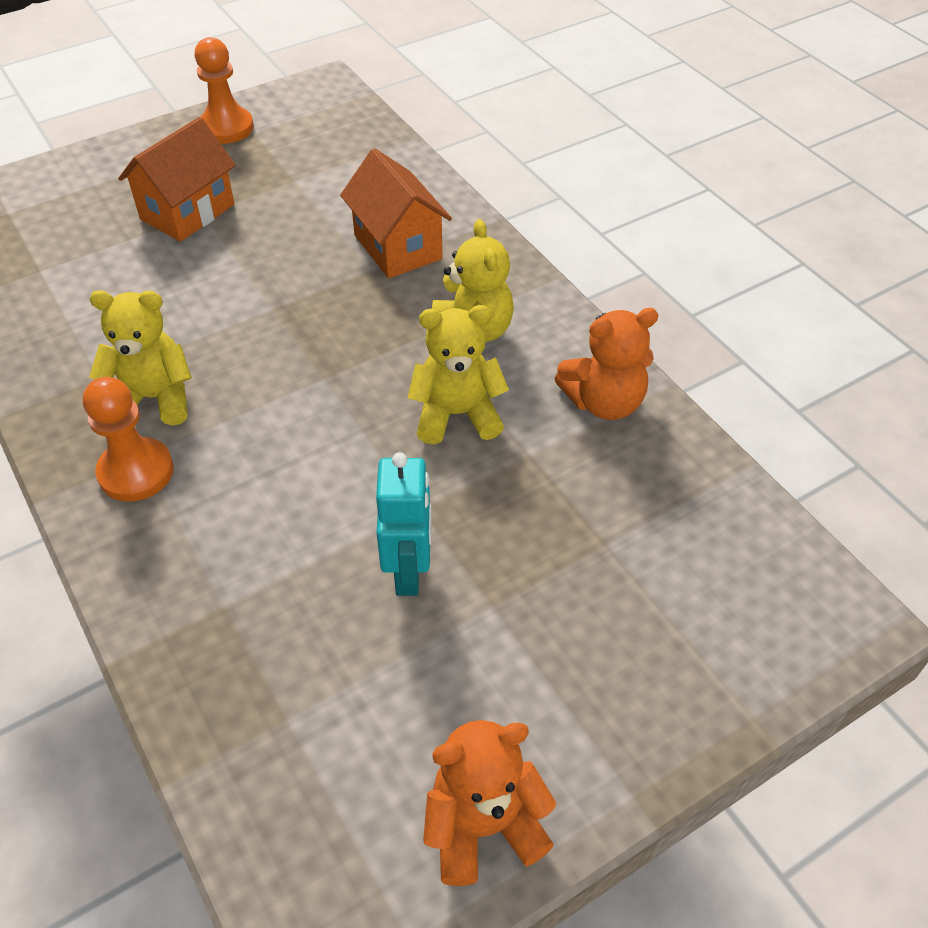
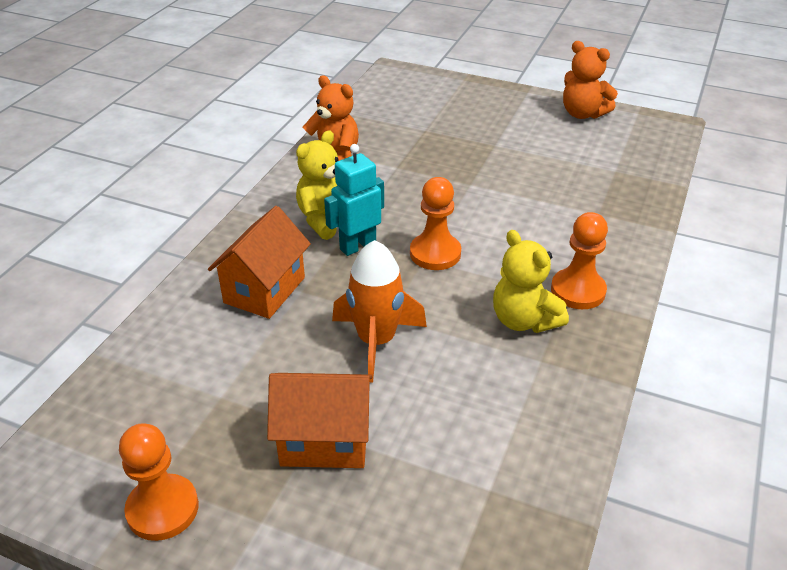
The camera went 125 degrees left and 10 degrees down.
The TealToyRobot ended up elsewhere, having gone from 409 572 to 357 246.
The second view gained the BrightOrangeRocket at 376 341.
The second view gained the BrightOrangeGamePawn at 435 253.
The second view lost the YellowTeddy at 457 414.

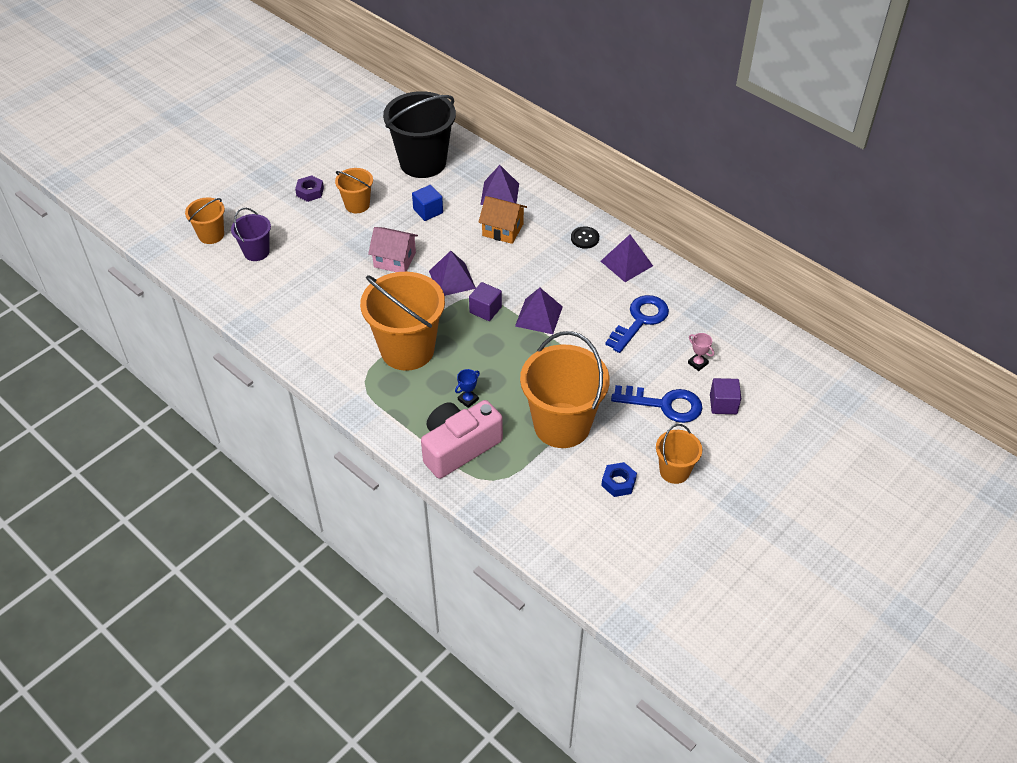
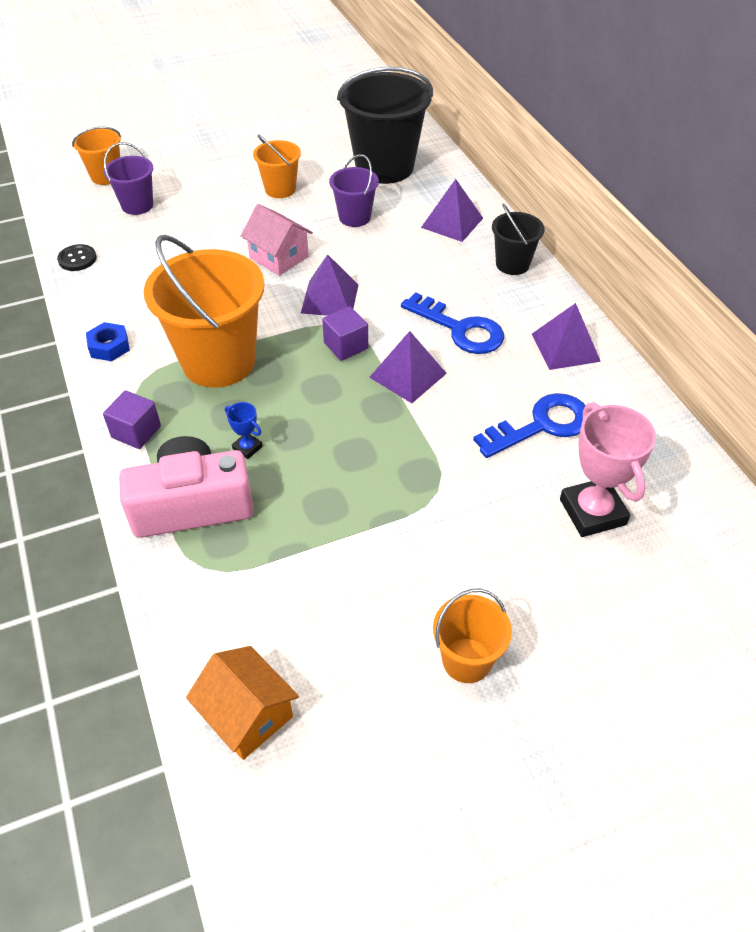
The camera went 25 degrees right and 0 degrees up.
The BlackShirtButton ended up elsewhere, having gone from 585 238 to 77 259.
The RoyalBlueNut ended up elsewhere, having gone from 618 482 to 109 346.
The PurpleCube ended up elsewhere, having gone from 723 404 to 136 432.
The BrightOrangeHouse ended up elsewhere, having gone from 502 230 to 247 715.
The RoyalBluePrizeCup at 468 400 ended up facing another way, 60 degrees clockwise from before.
Where the RoyalBlueCube stood at 428 211, the PurpleBucket came to stand at 354 217.
The RoyalBlueLatchkey ended up elsewhere, having gone from 664 404 to 460 329.
The second view gained the BlackBucket at 512 264.
The size of the PinkPrizeCup at 697 363 changed by a factor of 2.20.
The second view lost the PurpleNut at 310 192.
The second view lost the BrightOrangeBucket at 562 425.

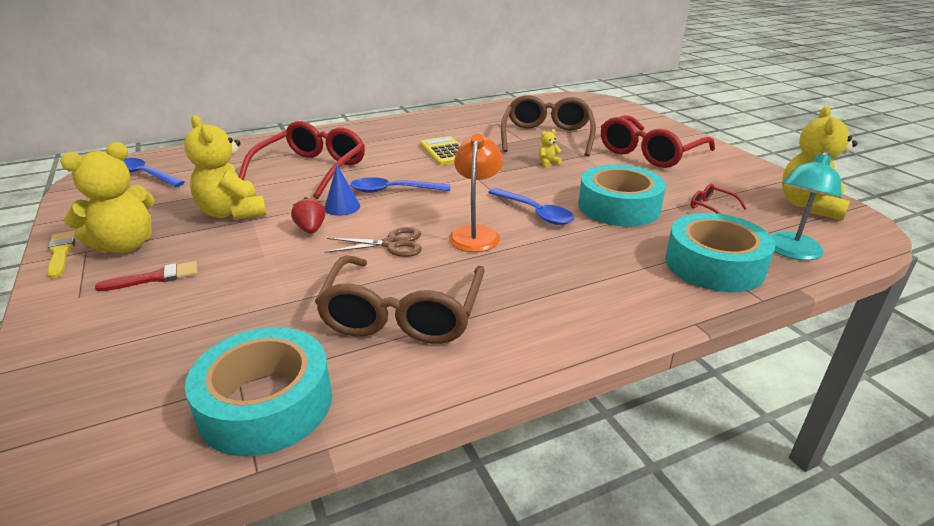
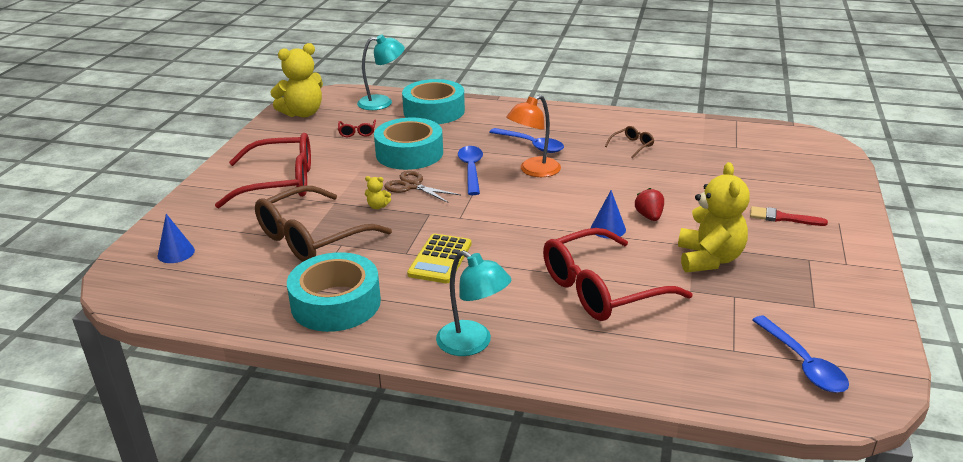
The camera went 140 degrees left and 0 degrees up.
The second view gained the RoyalBlueCone at 176 253.
The TealRollOfTape ended up elsewhere, having gone from 266 404 to 336 303.
The BrownScissors ended up elsewhere, having gone from 392 244 to 412 186.
The second view gained the TealDeskLamp at 473 344.
The RoyalBlueTeaspoon ended up elsewhere, having gone from 393 190 to 531 145.
The size of the BrownEyeglasses at 403 314 changed by a factor of 0.41.
The CrimsonBerry at 311 229 ended up facing another way, 150 degrees clockwise from before.
The second view lost the YellowPaintbrush at 61 252.
The second view lost the YellowTeddy at 125 245.

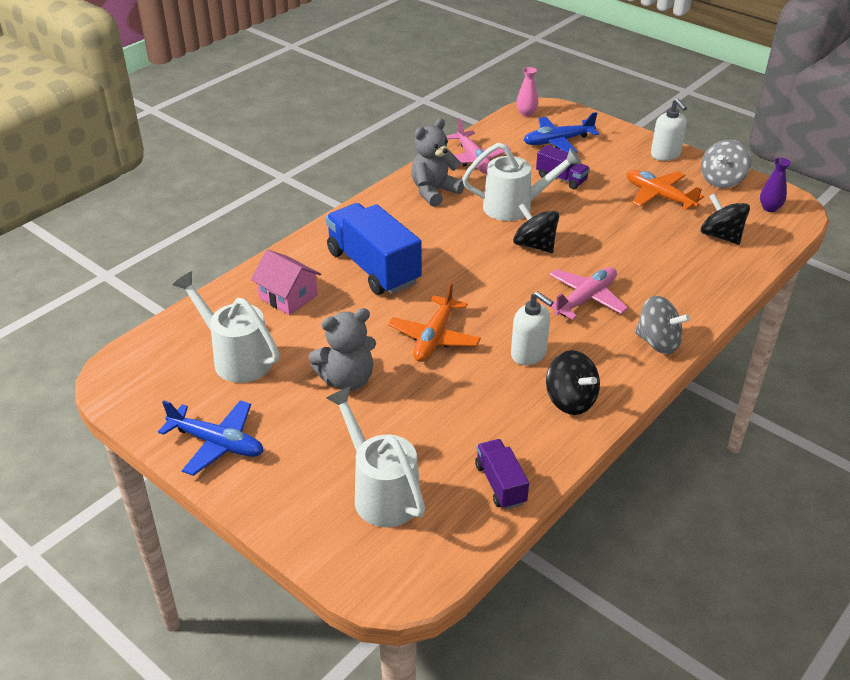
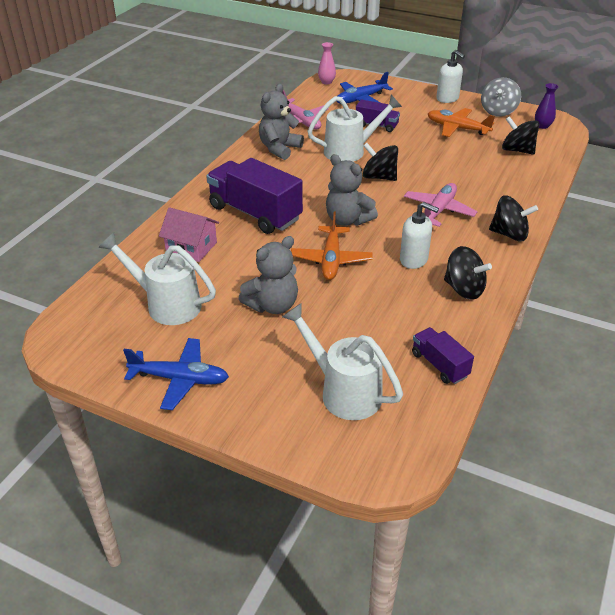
The camera went 15 degrees left and 0 degrees up.
What was the RoyalBlueToyTruck at 373 267 turned into the PurpleToyTruck at 255 213.
The second view gained the GreyTeddy at 347 220.
What was the GreyToyTop at 657 342 turned into the BlackToyTop at 509 234.

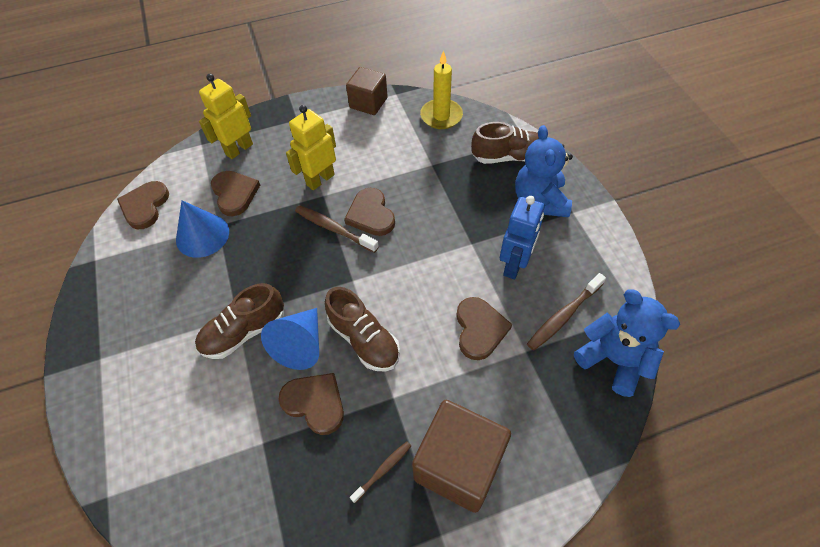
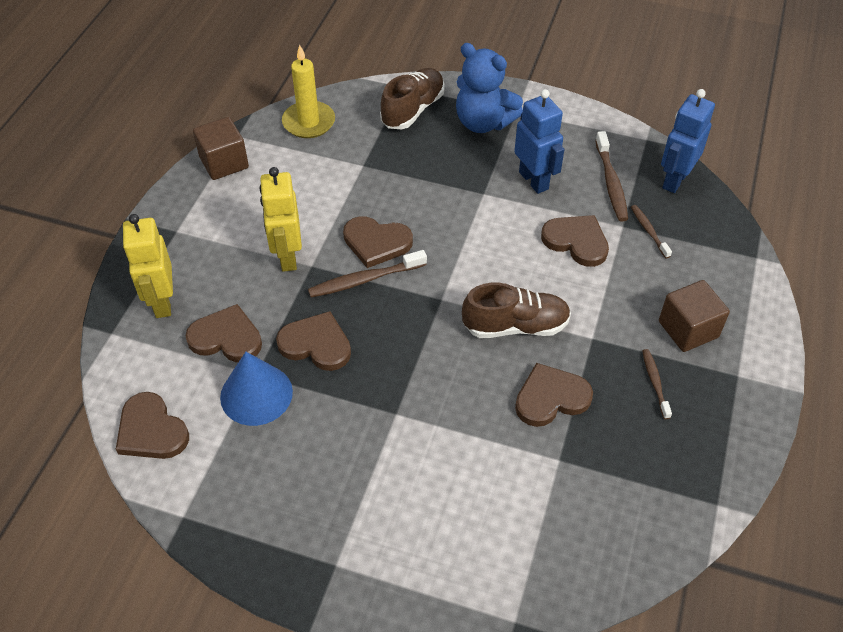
The camera went 55 degrees left and 5 degrees down.
The second view gained the BrownLoveHeart at 316 344.
The second view gained the BrownToothBrush at 649 231.
The size of the BrownCube at 458 464 changed by a factor of 0.64.
Where the RoyalBlueTeddy stood at 613 359, the RoyalBlueToyRobot came to stand at 674 180.
The second view lost the BrownShoe at 244 331.
The second view lost the RoyalBlueCone at 300 345.

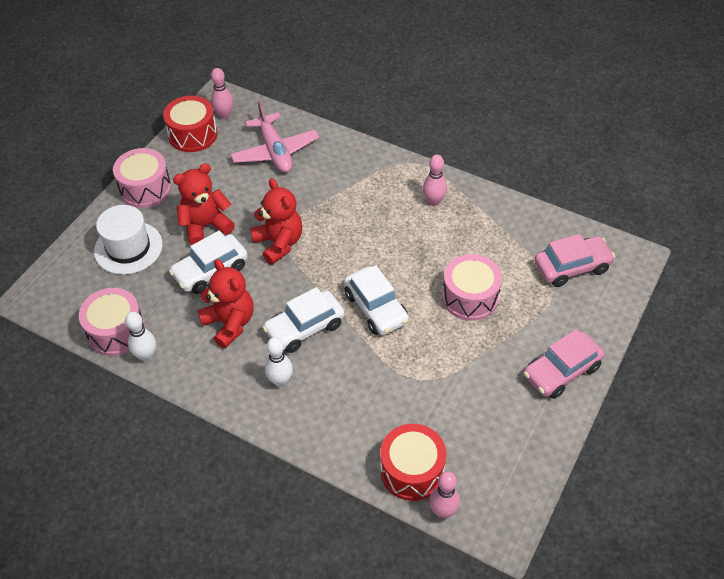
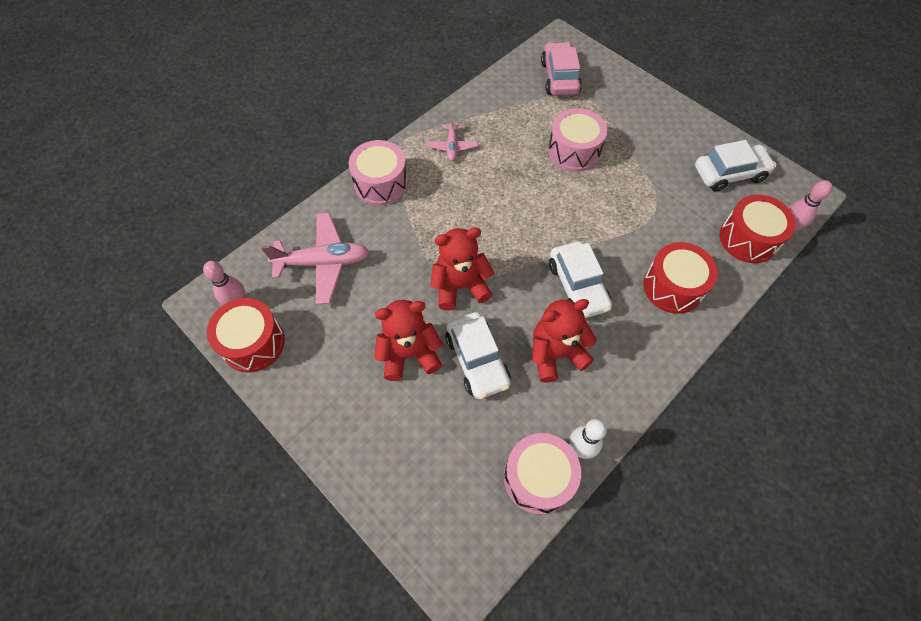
The camera went 75 degrees left and 10 degrees up.
The PinkDrum ended up elsewhere, having gone from 145 188 to 381 183.
The CrimsonTeddy at 205 226 ended up facing another way, 90 degrees clockwise from before.
Where the PinkSkittle stood at 433 201, the PinkPlane came to stand at 452 147.
The second view gained the CrimsonDrum at 673 287.
The SnowWhiteToyCar ended up elsewhere, having gone from 376 308 to 729 174.
The second view lost the SnowWhiteTallHat at 128 248.
The second view lost the SnowWhiteSkittle at 280 381.
The second view lost the PinkToyCar at 561 371.

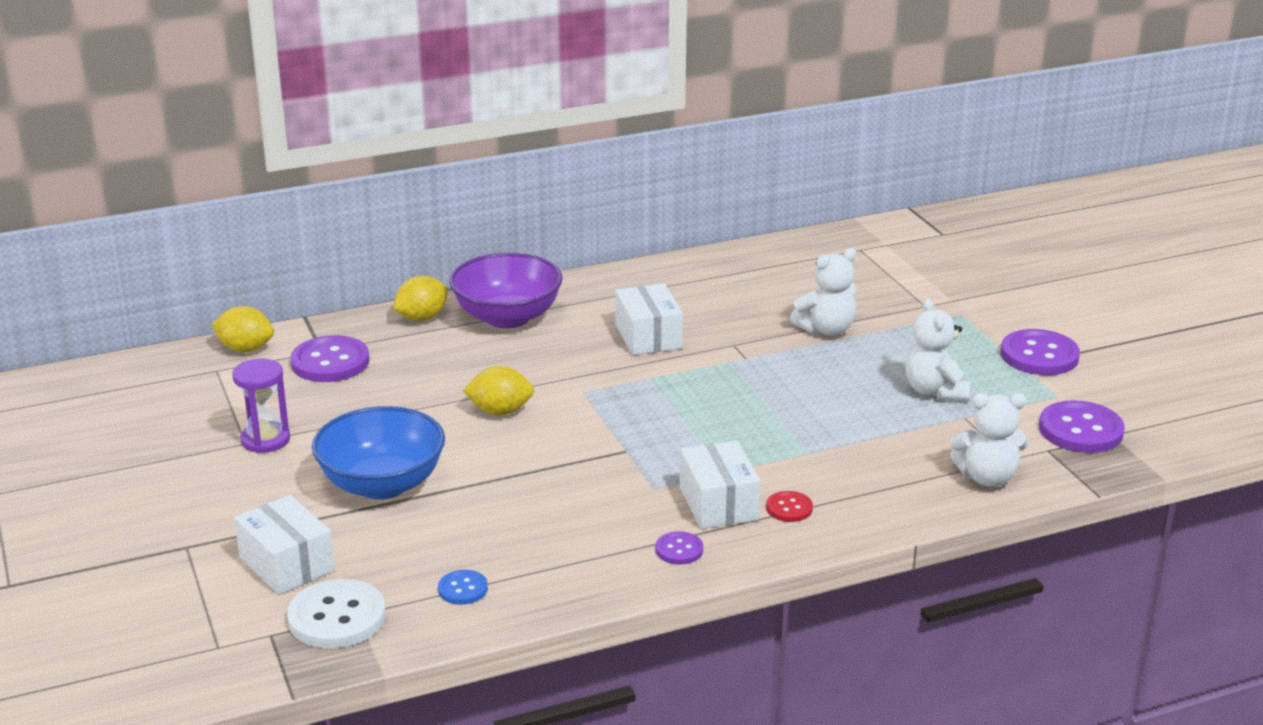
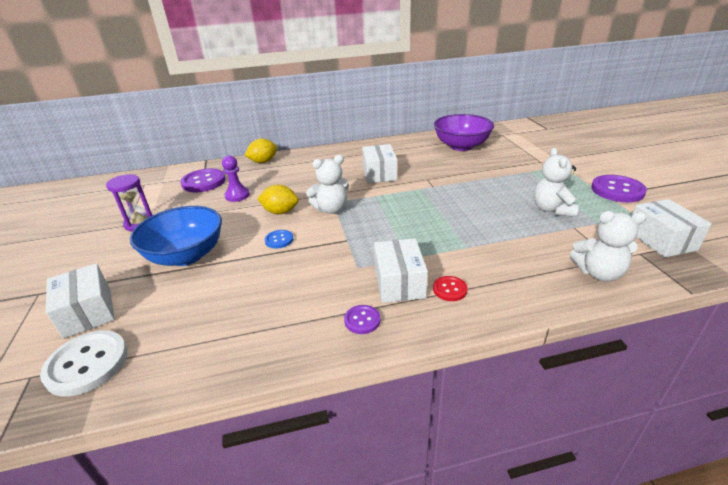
The camera went 10 degrees right and 5 degrees up.
The second view gained the PurpleGamePawn at 237 195.
The RoyalBlueShirtButton ended up elsewhere, having gone from 463 589 to 279 240.
The SnowWhiteTeddy ended up elsewhere, having gone from 826 329 to 331 209.
The PurpleBowl ended up elsewhere, having gone from 507 317 to 461 146.
Where the PurpleShirtButton stood at 1080 430, the SnowWhiteBox came to stand at 661 240.
The second view lost the YellowLemon at 245 349.

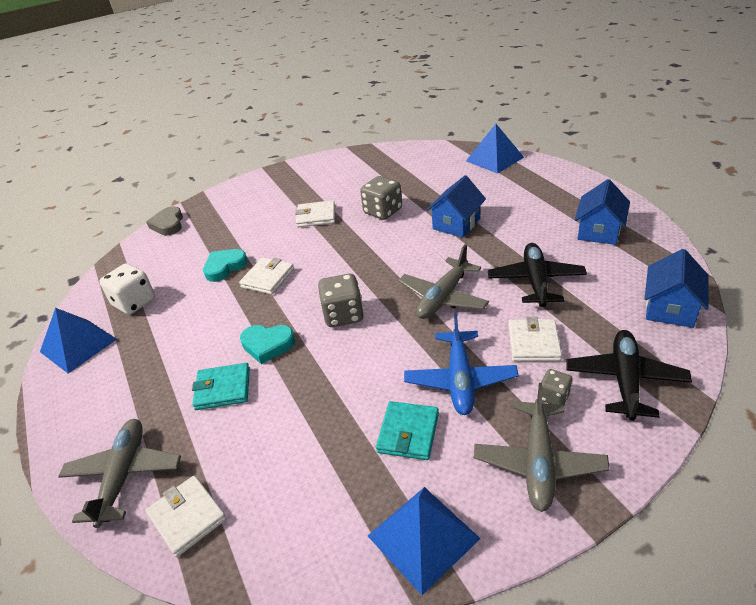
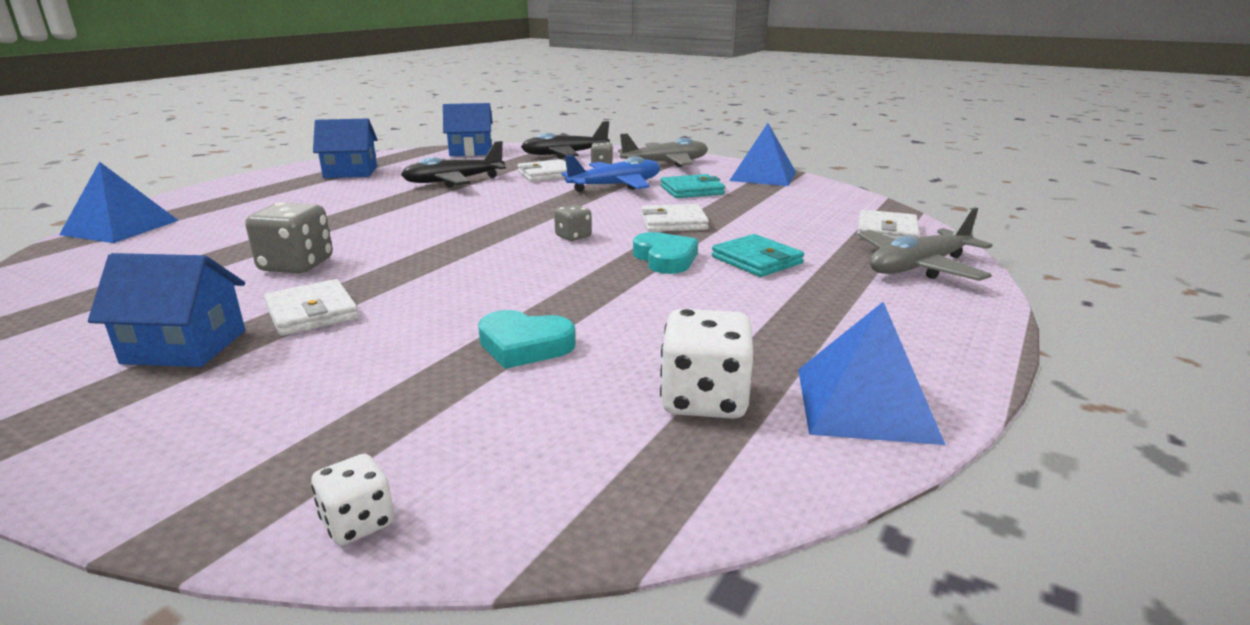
The camera went 125 degrees left and 15 degrees down.
The RoyalBlueHouse ended up elsewhere, having gone from 456 224 to 185 347.
Where the GreyLoveHeart stood at 168 224, the SnowWhiteGameDie came to stand at 358 523.
The size of the GreyGameDie at 343 315 changed by a factor of 0.56.
The SnowWhiteBillfold ended up elsewhere, having gone from 267 278 to 673 222.
The second view lost the GreyPlane at 443 297.

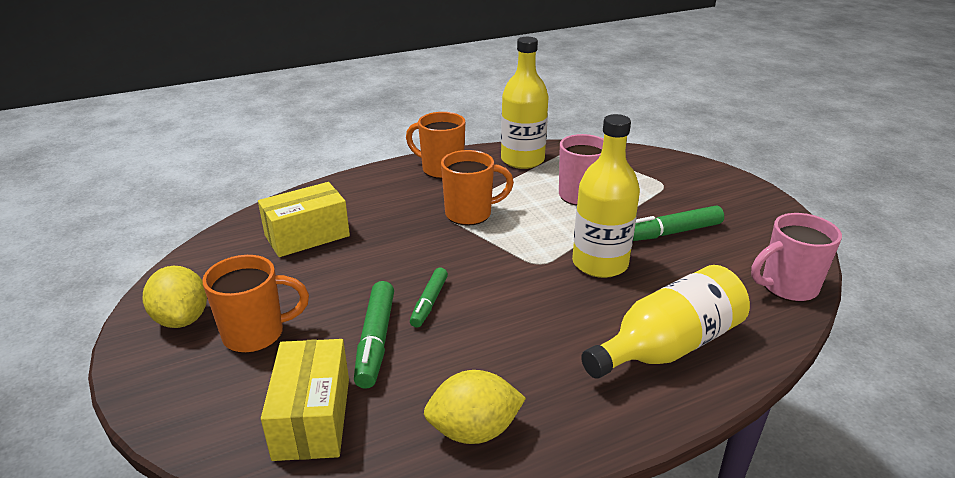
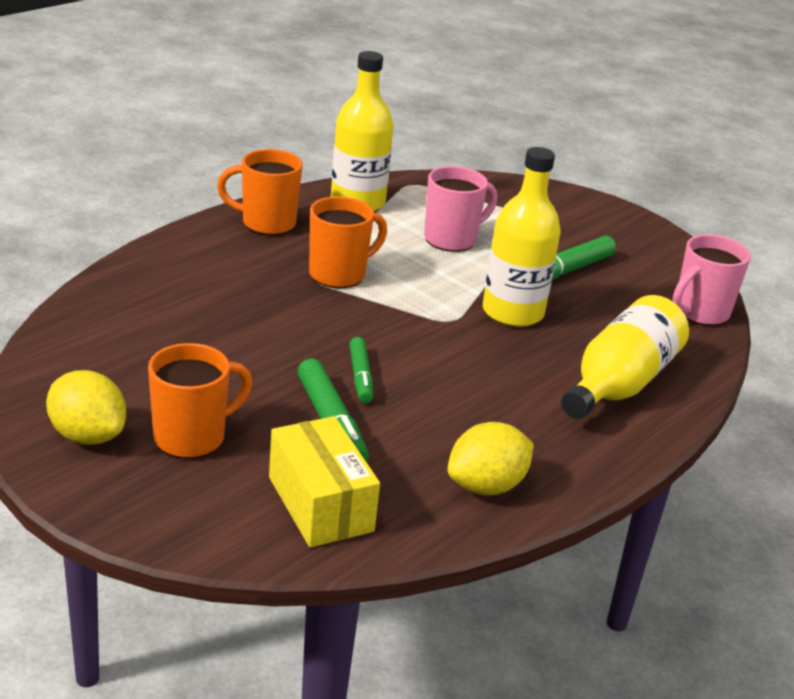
The camera went 25 degrees left and 0 degrees up.
The second view lost the YellowBox at 307 236.

